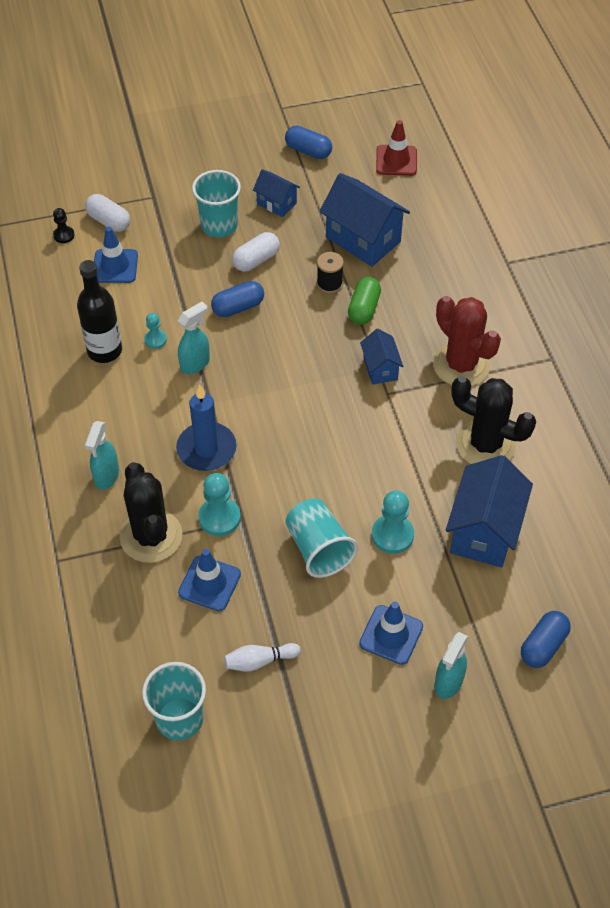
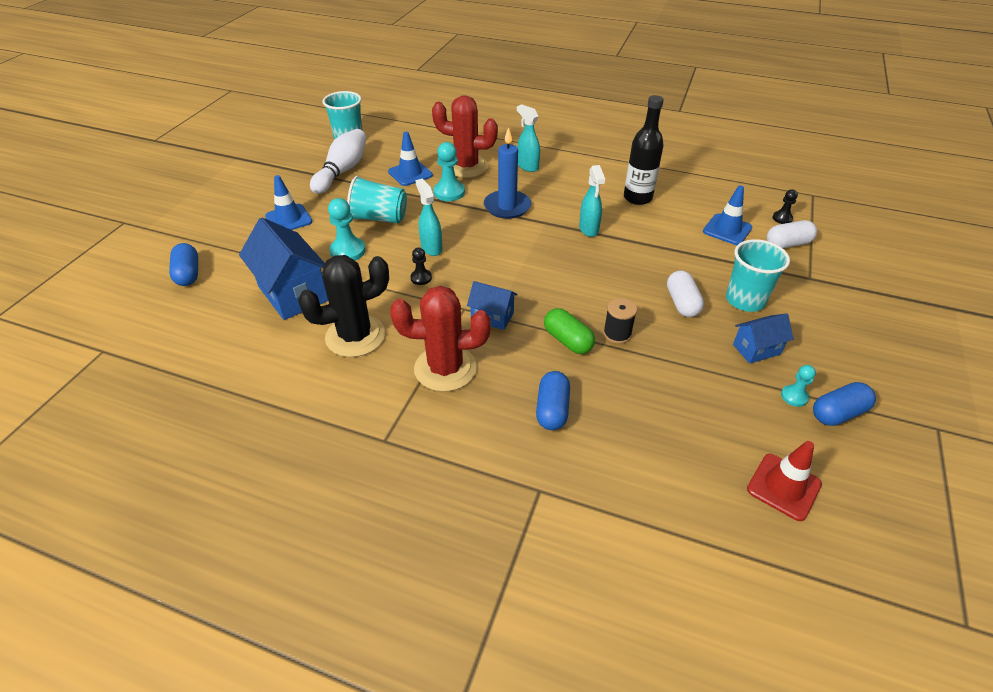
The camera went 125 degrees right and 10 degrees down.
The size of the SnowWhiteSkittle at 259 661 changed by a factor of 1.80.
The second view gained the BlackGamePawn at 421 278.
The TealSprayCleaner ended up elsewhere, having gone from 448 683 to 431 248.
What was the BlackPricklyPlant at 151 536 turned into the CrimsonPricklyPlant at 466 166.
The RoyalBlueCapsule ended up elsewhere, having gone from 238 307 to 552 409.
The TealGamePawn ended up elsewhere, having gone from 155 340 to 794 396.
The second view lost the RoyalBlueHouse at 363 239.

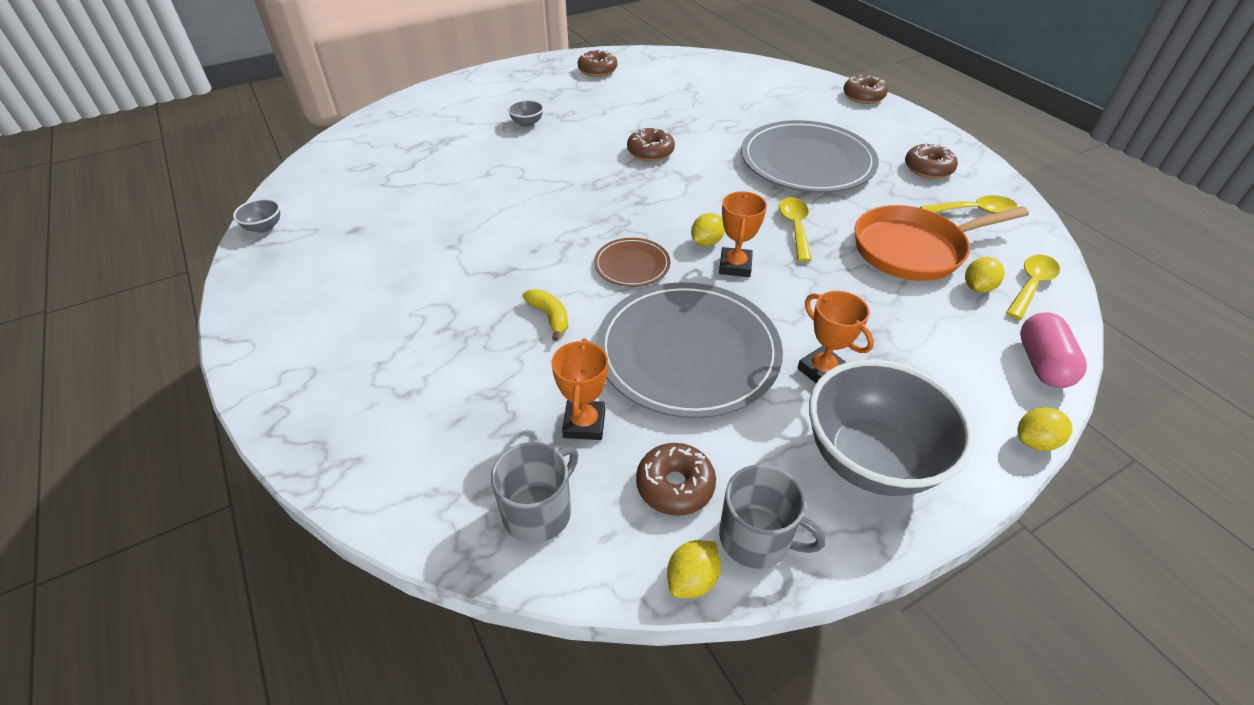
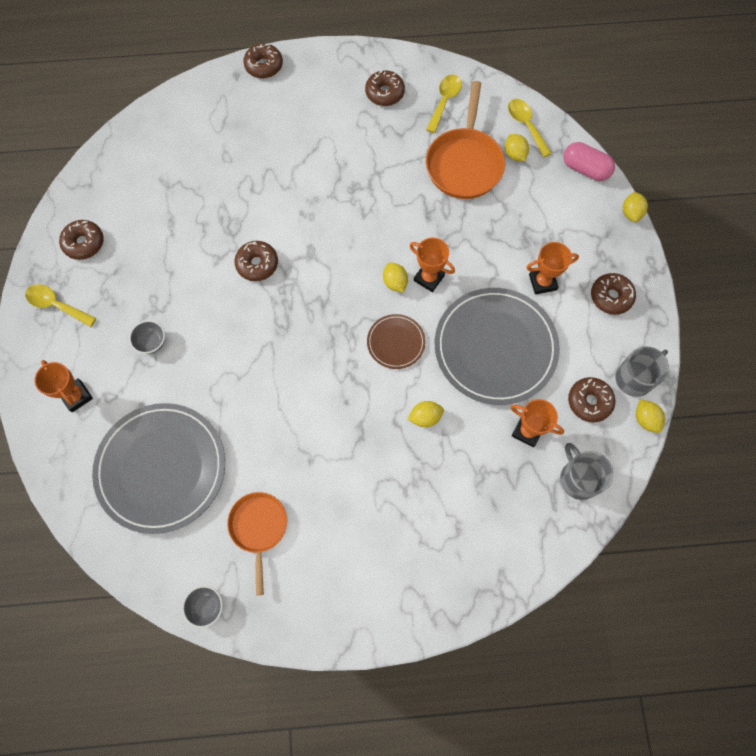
The camera went 65 degrees left and 25 degrees up.
The YellowTeaspoon ended up elsewhere, having gone from 795 227 to 56 305.
The second view gained the BrightOrangePrizeCup at 76 396.
The GreyPlate ended up elsewhere, having gone from 807 161 to 161 468.
The second view gained the BrightOrangeSkillet at 259 528.
Where the YellowToyBanana stood at 549 317, the YellowLemon came to stand at 425 417.
Where the GreyBowl stood at 870 459, the BrownDonut came to stand at 611 297.

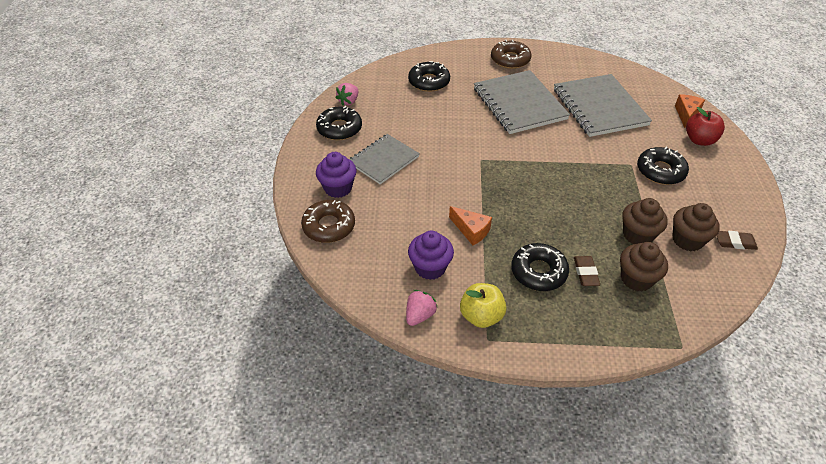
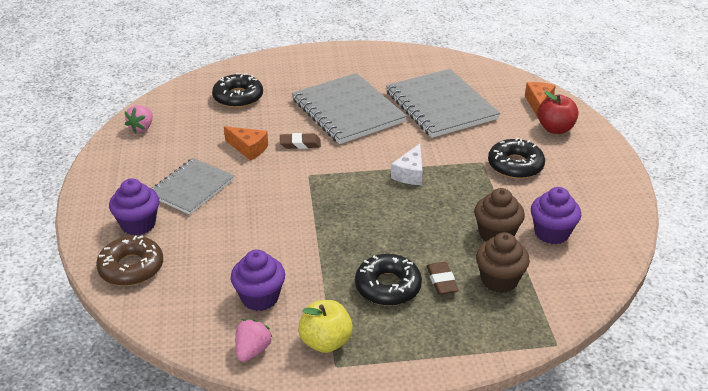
The camera went 10 degrees left and 10 degrees down.
The BrightOrangeCheeseWedge ended up elsewhere, having gone from 471 230 to 248 148.
The BrownGumEraser ended up elsewhere, having gone from 734 242 to 300 144.
The second view gained the SnowWhiteCheeseWedge at 410 174.
What was the BrownCupcake at 687 240 turned into the PurpleCupcake at 551 233.
The second view lost the BlackDonut at 339 128.
The second view lost the BrownDonut at 510 60.

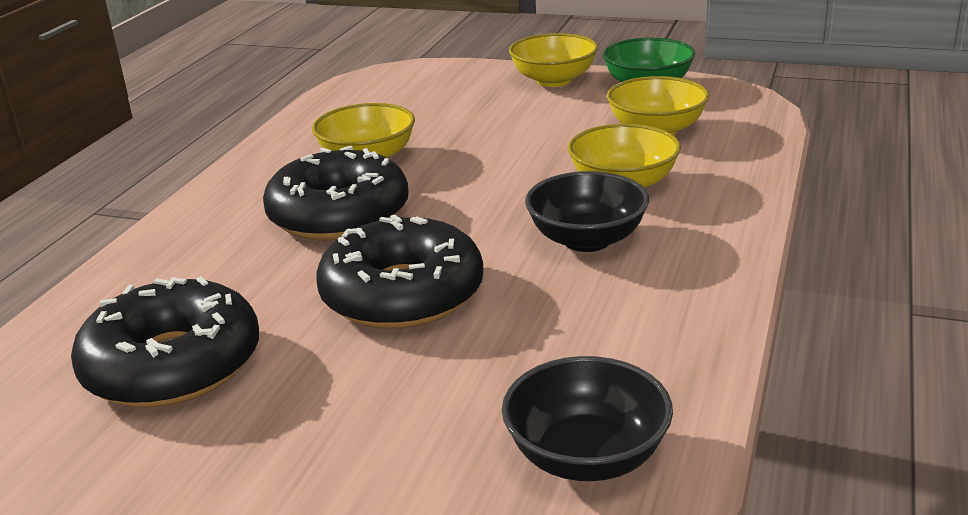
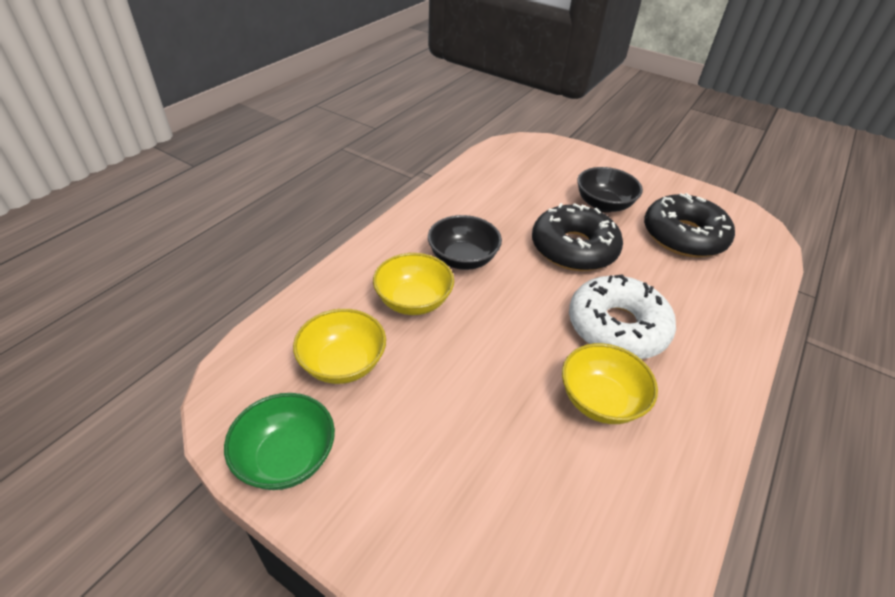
The camera went 170 degrees left and 15 degrees up.
What was the BlackDonut at 339 214 turned into the SnowWhiteDonut at 617 327.
The BlackBowl ended up elsewhere, having gone from 587 456 to 603 205.
The second view lost the YellowBowl at 554 80.

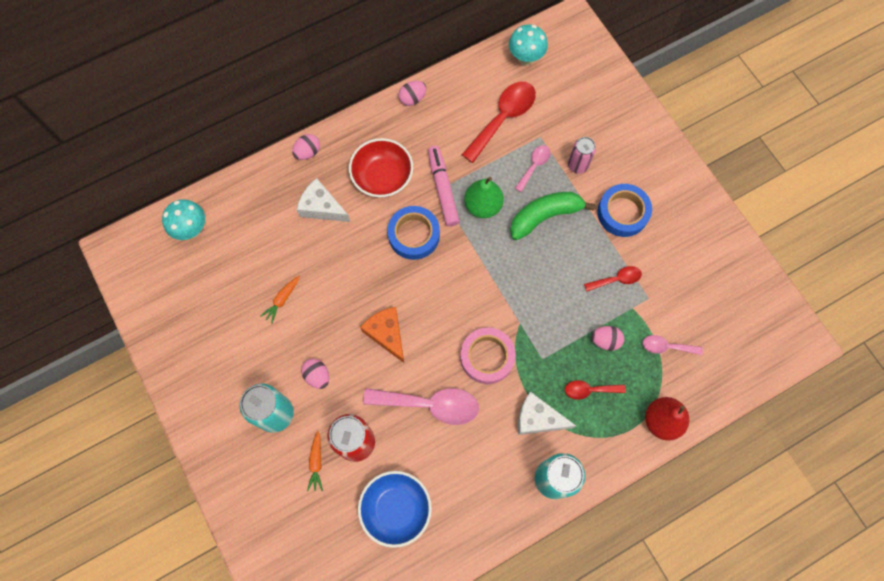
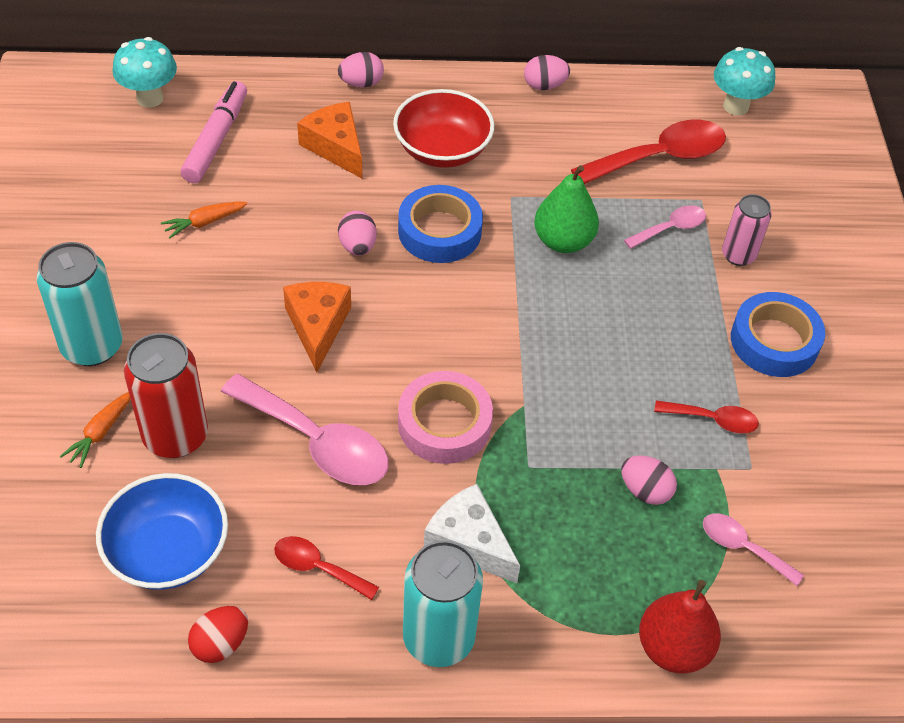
The camera went 25 degrees right and 20 degrees down.
The PinkFeltPen ended up elsewhere, having gone from 442 189 to 216 139.
The second view gained the CrimsonEgg at 220 644.
The CrimsonTeaspoon ended up elsewhere, having gone from 589 390 to 318 568.
What was the SnowWhiteCheeseWedge at 321 207 turned into the BrightOrangeCheeseWedge at 335 147.
The PinkEgg ended up elsewhere, having gone from 317 376 to 357 246.
The second view lost the GreenToyBanana at 545 216.

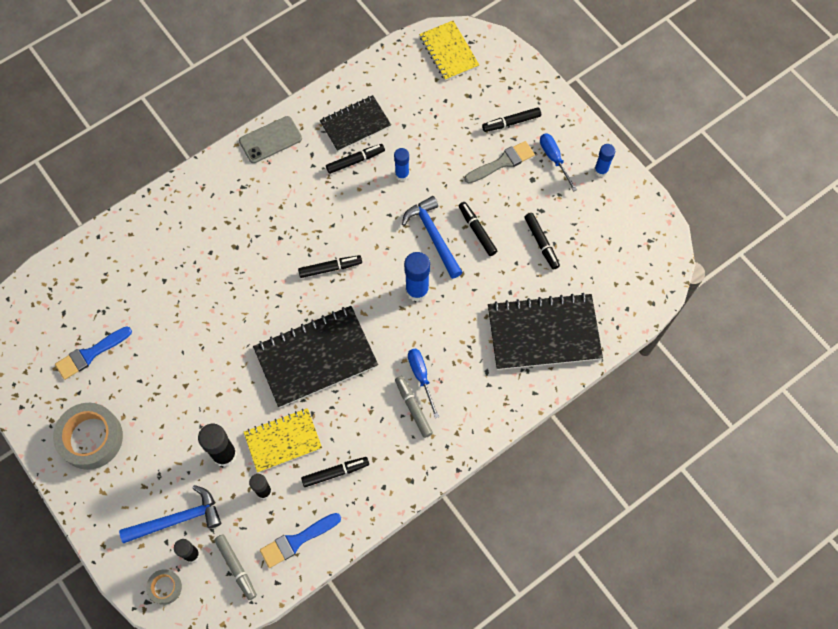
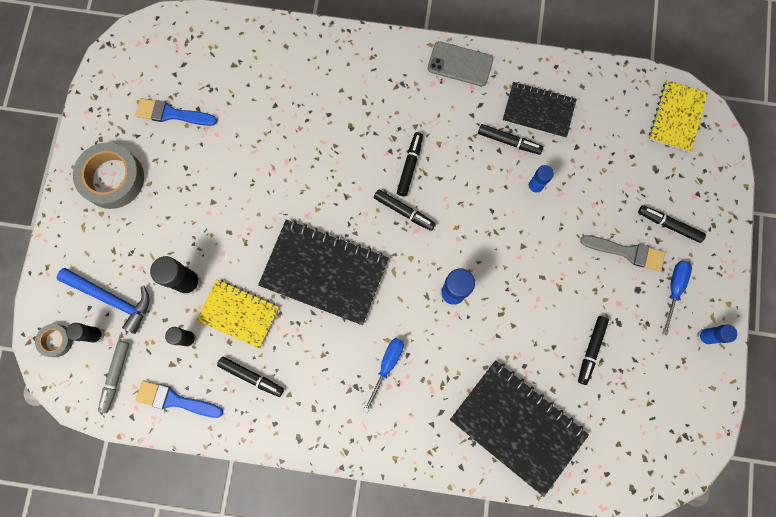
The camera went 45 degrees right and 10 degrees up.
The BlackFeltPen ended up elsewhere, having gone from 477 231 to 410 166.
The second view lost the GreyFeltPen at 413 408.
The second view lost the RoyalBlueClawHammer at 433 235.

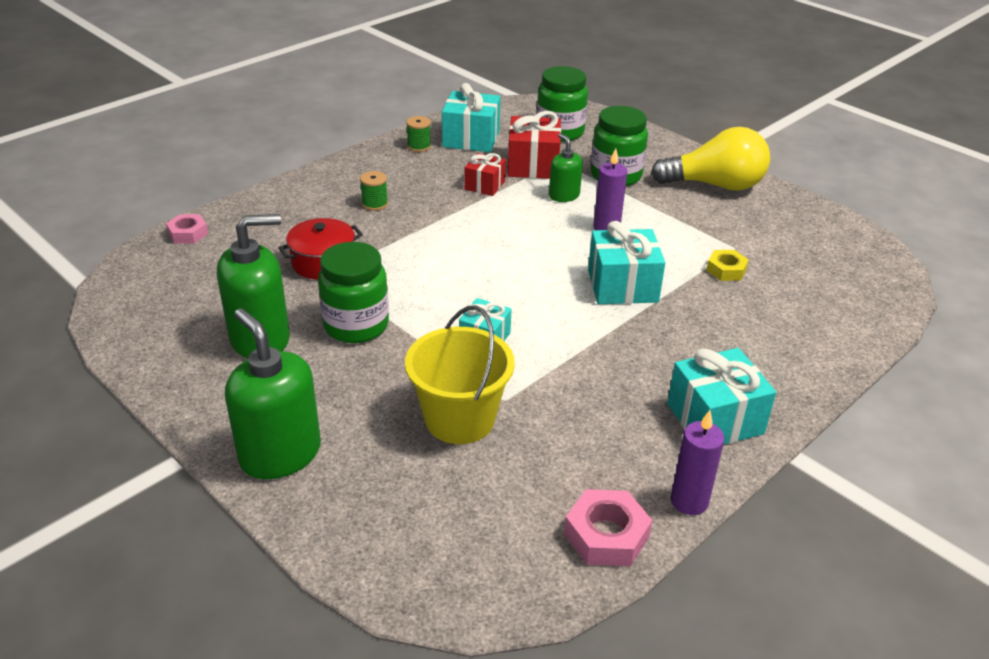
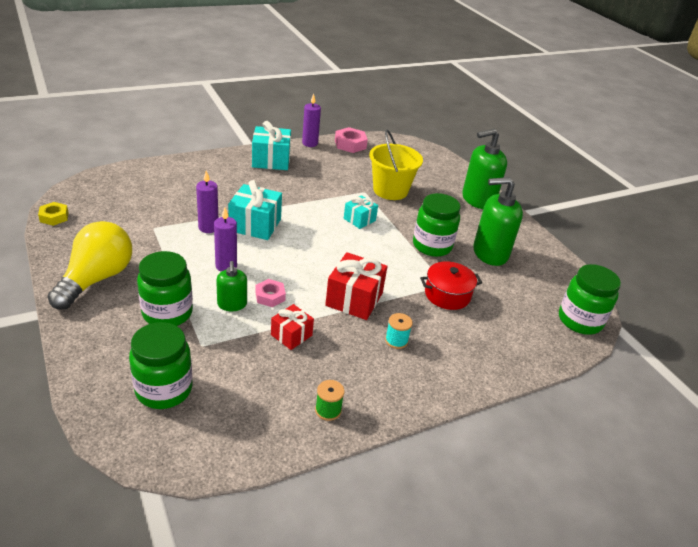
The camera went 165 degrees left and 0 degrees up.
The YellowNut ended up elsewhere, having gone from 726 270 to 54 217.
The YellowBulb at 715 185 ended up facing another way, 90 degrees clockwise from before.
The second view gained the PurpleCandle at 208 228.
The PinkNut ended up elsewhere, having gone from 188 233 to 270 296.
The CrimsonGift ended up elsewhere, having gone from 533 165 to 354 299.
What was the GreenSpool at 374 204 turned into the TealSpool at 396 340.
The GreenPumpBottle at 280 454 ended up facing another way, 90 degrees clockwise from before.
The second view gained the GreenJar at 579 321.
The second view lost the TealGift at 471 139.

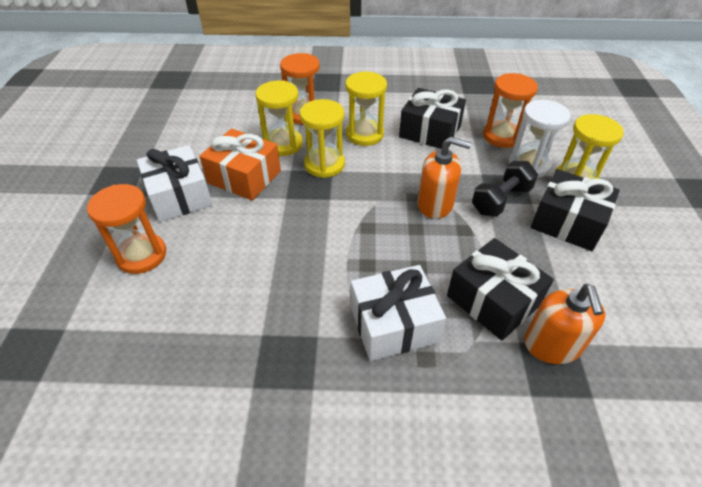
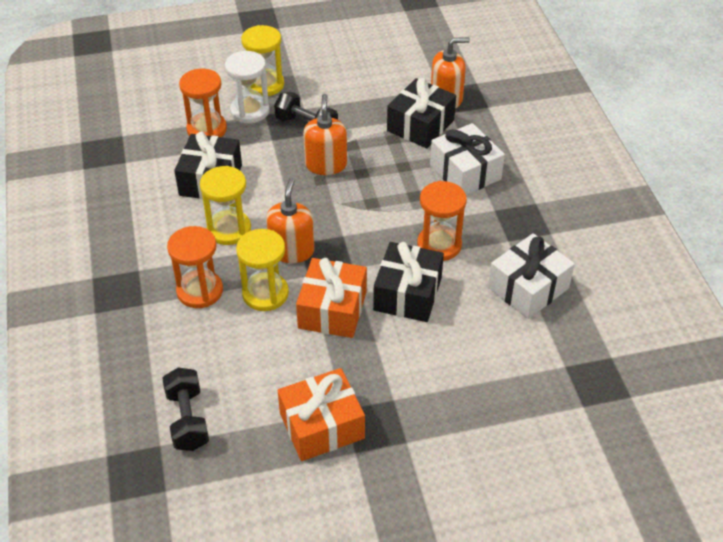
The camera went 105 degrees left and 0 degrees up.
The second view gained the BlackDumbbell at 187 419.
Where the YellowHourglass stood at 324 164, the BrightOrangePumpBottle came to stand at 291 250.
The second view gained the BrightOrangeGift at 322 426.
The BlackGift ended up elsewhere, having gone from 567 222 to 408 294.
The BrightOrangeHourglass ended up elsewhere, having gone from 142 255 to 439 245.
The SnowWhiteGift ended up elsewhere, having gone from 179 196 to 528 288.

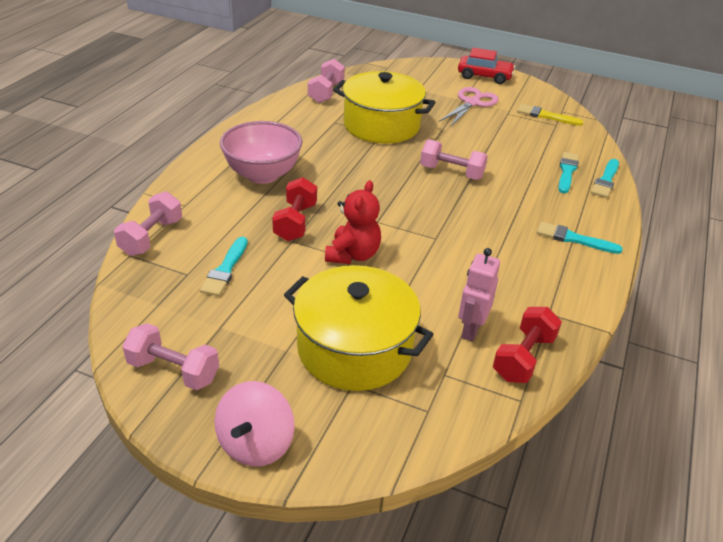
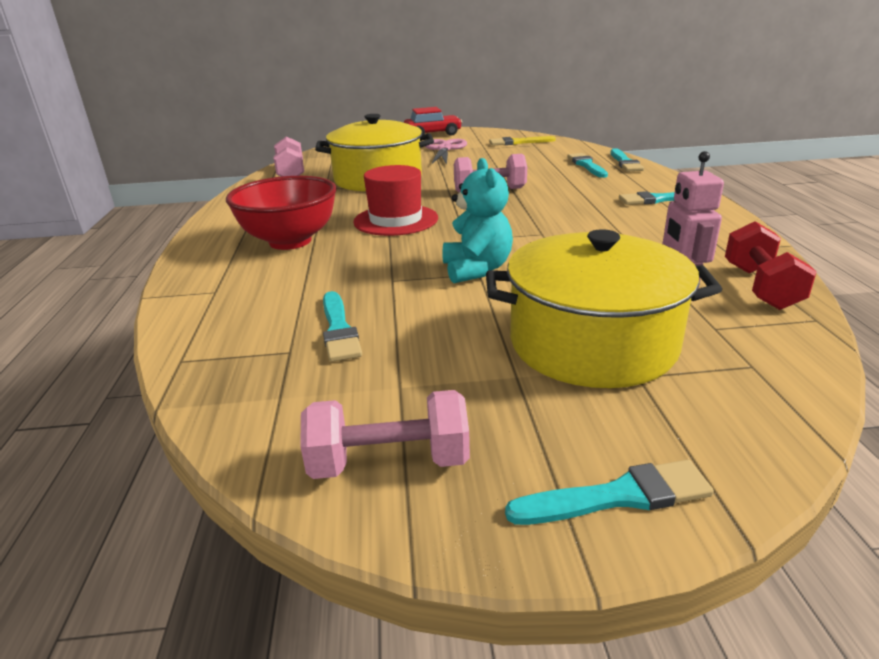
The camera went 25 degrees left and 10 degrees down.
What was the PinkBowl at 263 175 turned into the CrimsonBowl at 290 241.
The second view gained the CrimsonTallHat at 396 220.
What was the CrimsonTeddy at 353 255 turned into the TealTeddy at 476 269.
Where the PinkToyTop stood at 256 444, the TealPaintbrush came to stand at 617 496.
The second view lost the PinkDumbbell at 151 237.
The second view lost the CrimsonDumbbell at 295 222.

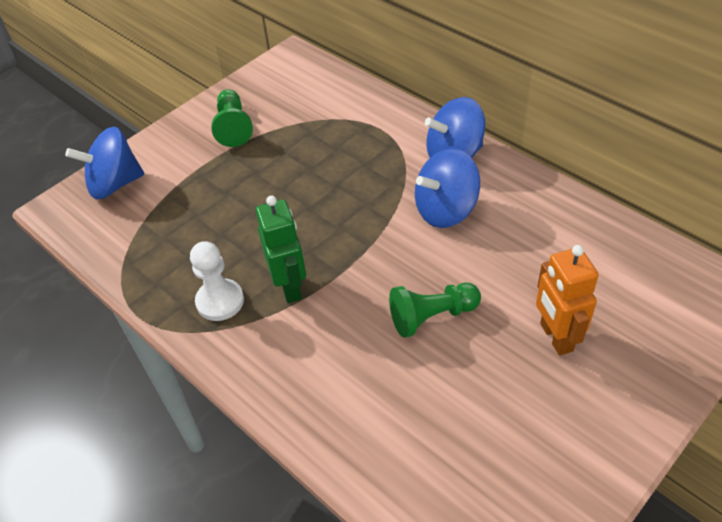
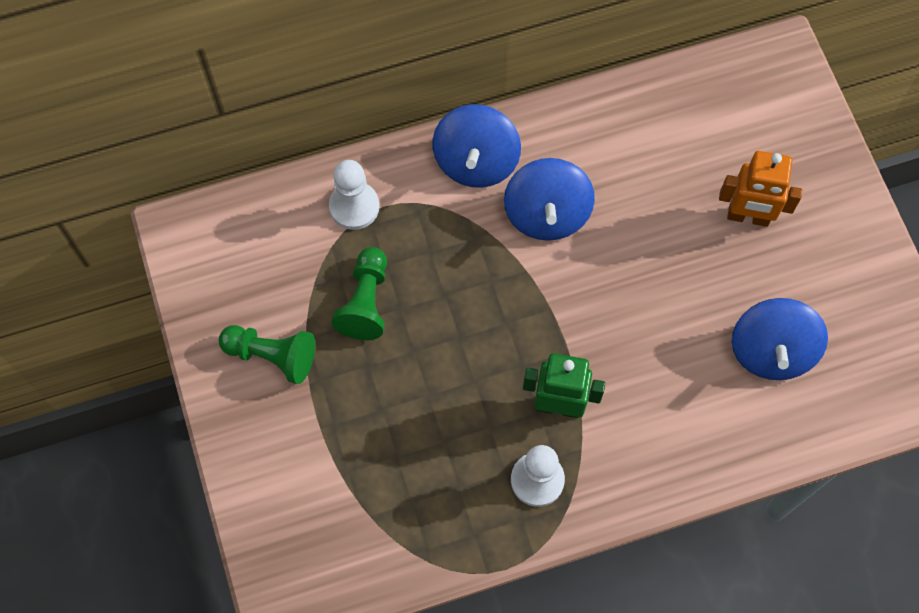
The camera went 65 degrees left and 20 degrees up.
The second view gained the SnowWhiteGamePawn at 354 206.
The GreenGamePawn ended up elsewhere, having gone from 432 316 to 366 302.
The RoyalBlueToyTop ended up elsewhere, having gone from 114 184 to 771 351.

